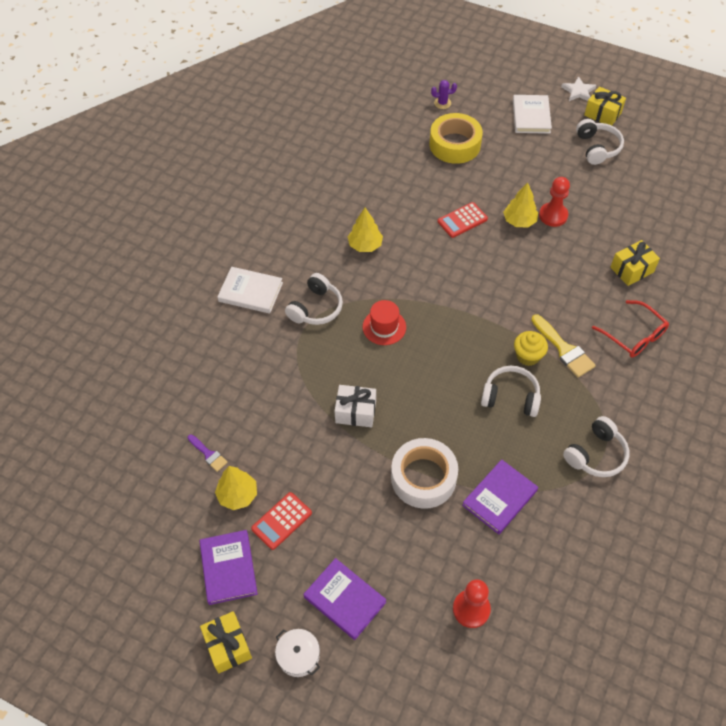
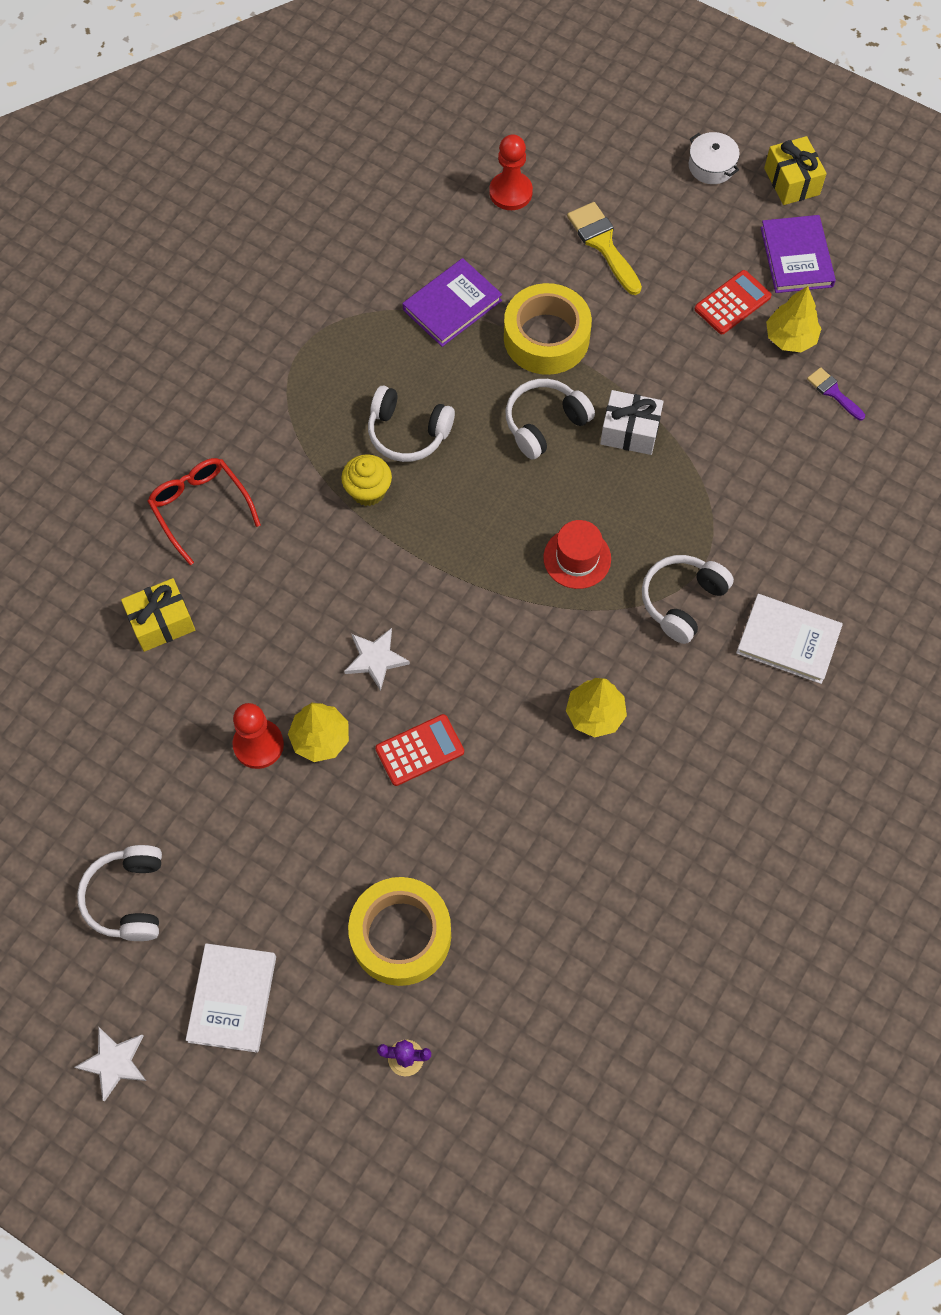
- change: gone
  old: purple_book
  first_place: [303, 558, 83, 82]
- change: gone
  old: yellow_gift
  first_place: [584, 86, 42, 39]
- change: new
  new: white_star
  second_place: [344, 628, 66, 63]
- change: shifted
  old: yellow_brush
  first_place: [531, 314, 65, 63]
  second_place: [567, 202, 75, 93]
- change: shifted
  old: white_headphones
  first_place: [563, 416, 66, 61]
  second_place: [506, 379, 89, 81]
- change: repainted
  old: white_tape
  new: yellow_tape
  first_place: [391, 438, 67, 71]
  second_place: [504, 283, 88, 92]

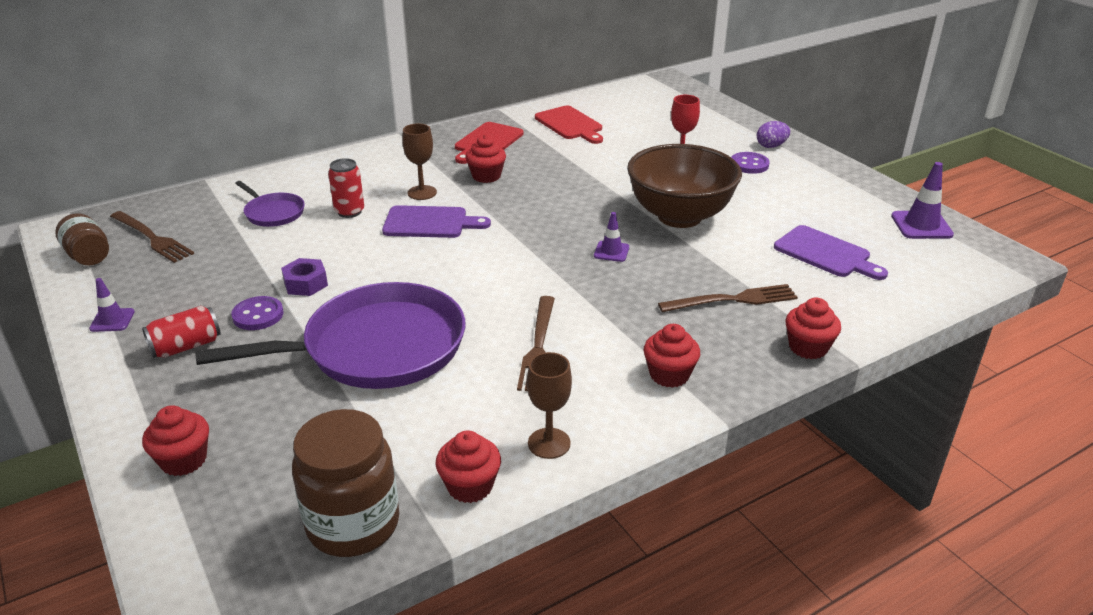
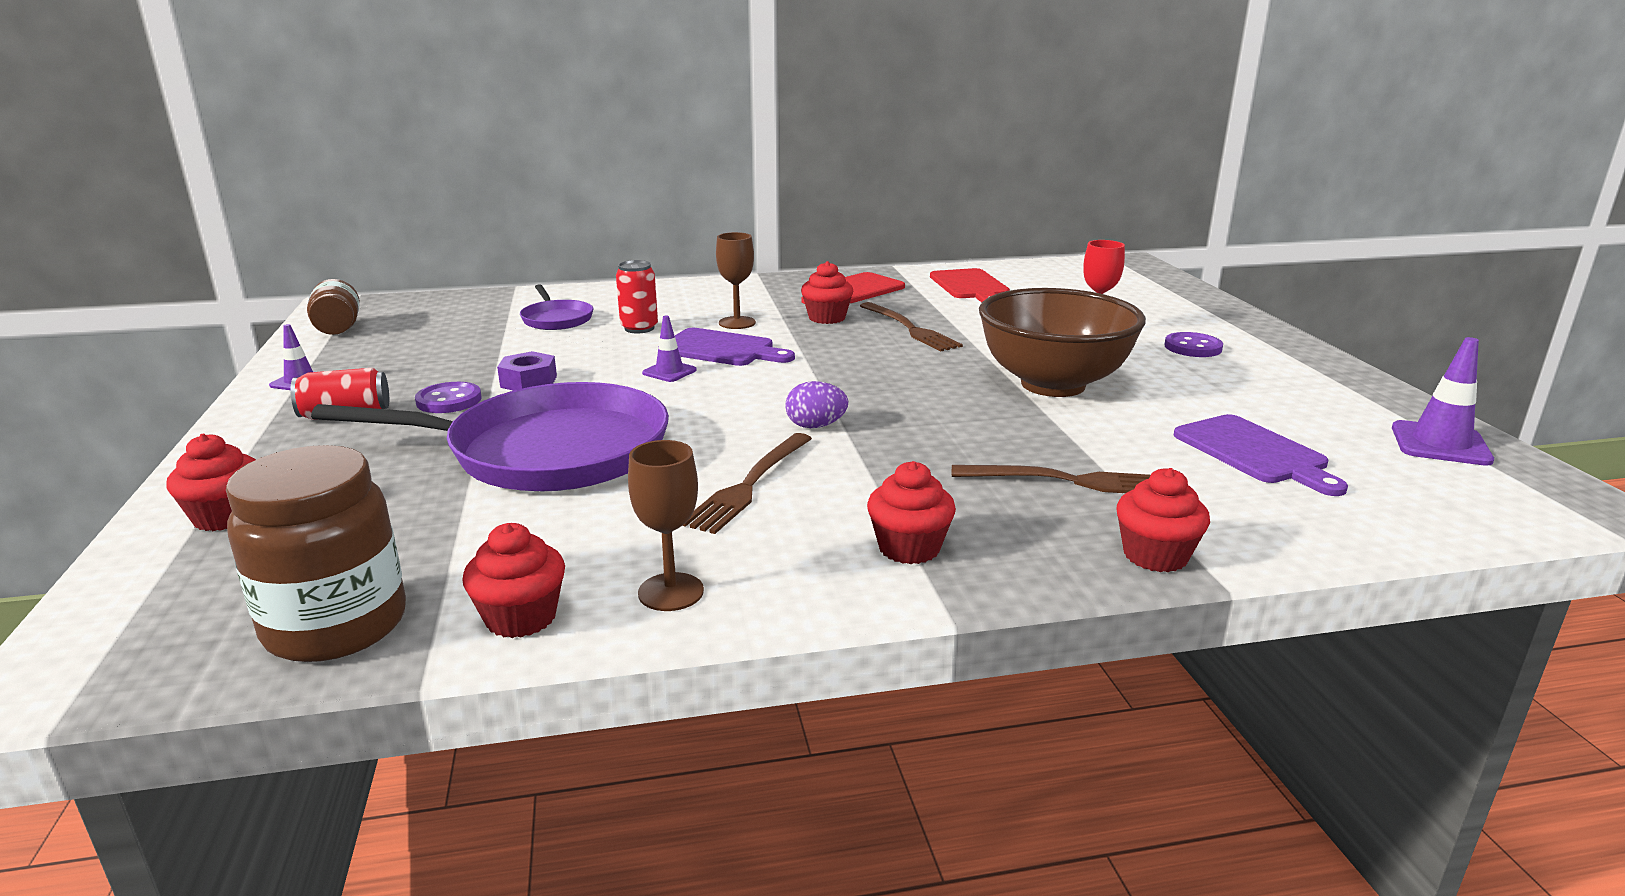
- change: shifted
  old: brown_fork
  first_place: [110, 211, 84, 52]
  second_place: [860, 302, 103, 50]
- change: shifted
  old: purple_traffic_cone
  first_place: [594, 212, 35, 50]
  second_place: [642, 316, 55, 66]
- change: shifted
  old: purple_egg
  first_place: [757, 121, 33, 27]
  second_place: [785, 381, 64, 47]

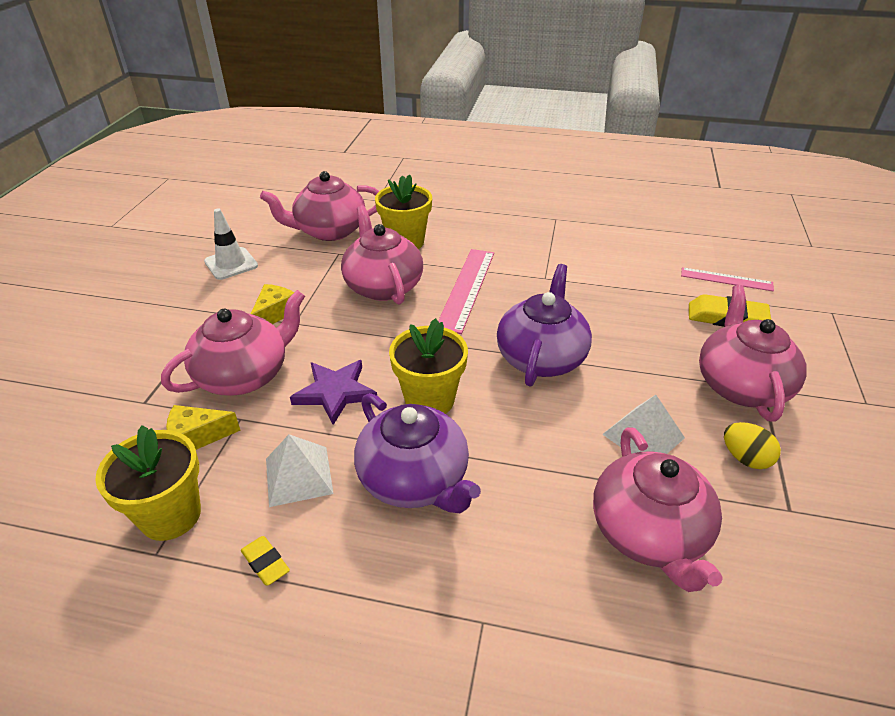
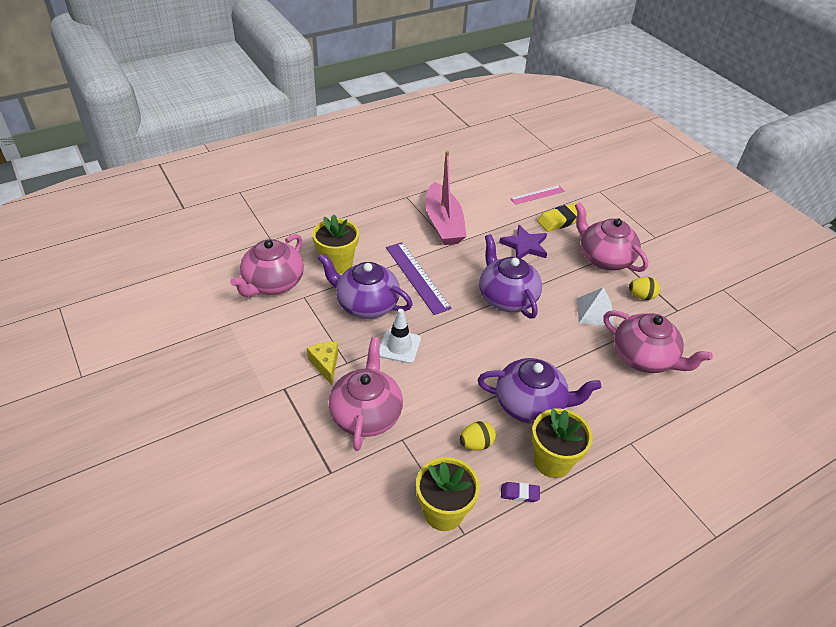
- change: gone
  old: yellow_cheese
  first_place: [166, 405, 75, 45]
- change: new
  new: pink_boat
  second_place: [426, 151, 41, 94]
- change: shifted
  old: white_traffic_cone
  first_place: [204, 209, 54, 71]
  second_place: [379, 309, 42, 55]
- change: shifted
  old: purple_star
  first_place: [290, 360, 87, 65]
  second_place: [499, 225, 48, 33]
- change: shifted
  old: yellow_flower_pot
  first_place: [389, 318, 79, 96]
  second_place: [532, 409, 60, 69]
- change: swapped
  old: white_pyramid
  new: yellow_egg
  first_place: [266, 434, 68, 73]
  second_place: [460, 421, 36, 30]
- change: repainted
  old: yellow_eraser
  new: purple_eraser
  first_place: [241, 536, 49, 50]
  second_place: [501, 482, 39, 20]
- change: repainted
  old: pink_teapot
  new: purple_teapot
  first_place: [341, 205, 82, 99]
  second_place: [318, 253, 95, 66]
- change: repainted
  old: pink_ruler
  new: purple_ruler
  first_place: [438, 249, 56, 85]
  second_place: [386, 242, 66, 73]

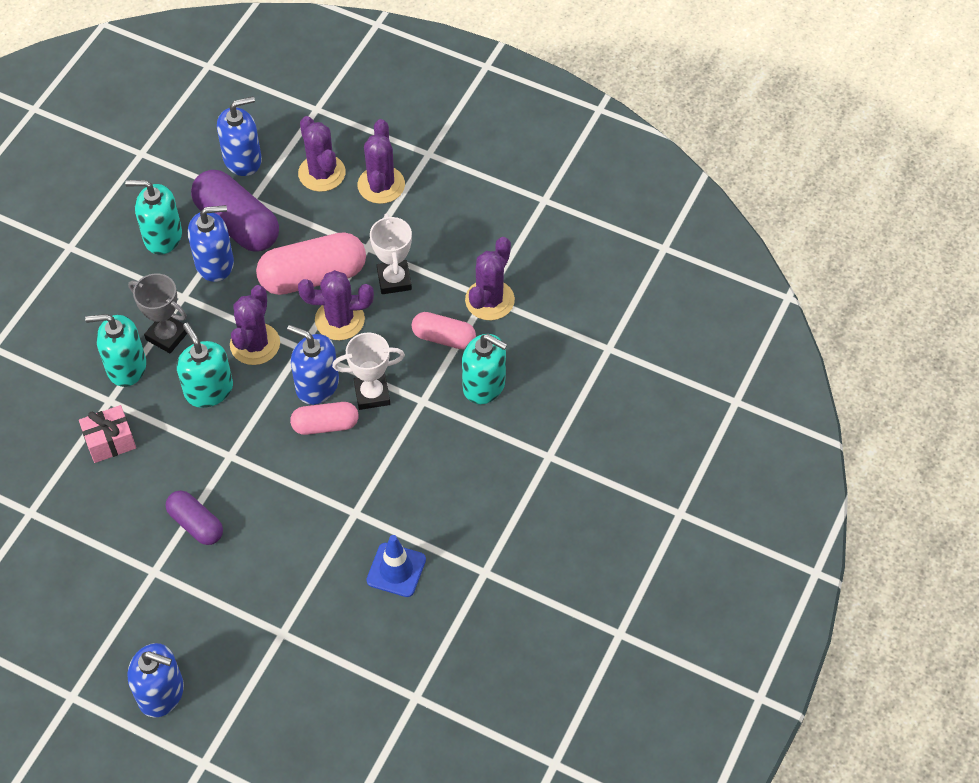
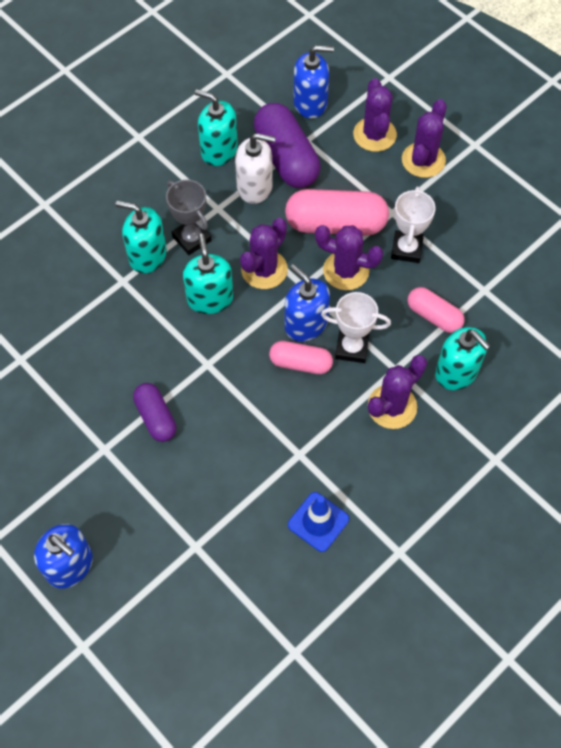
- change: gone
  old: pink_gift
  first_place: [79, 405, 57, 58]
- change: shifted
  old: purple_cactus
  first_place: [465, 237, 50, 83]
  second_place: [368, 355, 59, 74]
- change: repainted
  old: blue_soap_dispenser
  new: white_soap_dispenser
  first_place: [188, 205, 46, 77]
  second_place: [235, 133, 41, 71]

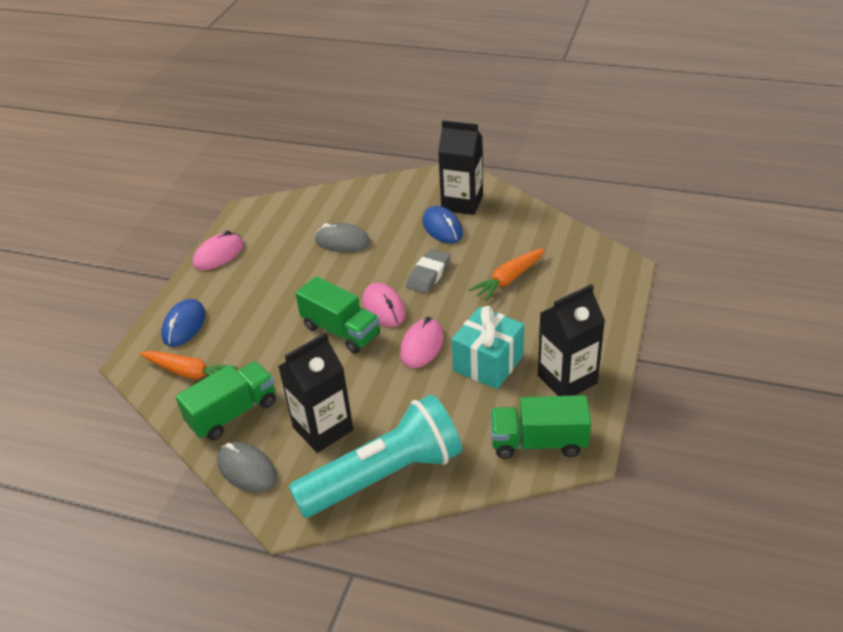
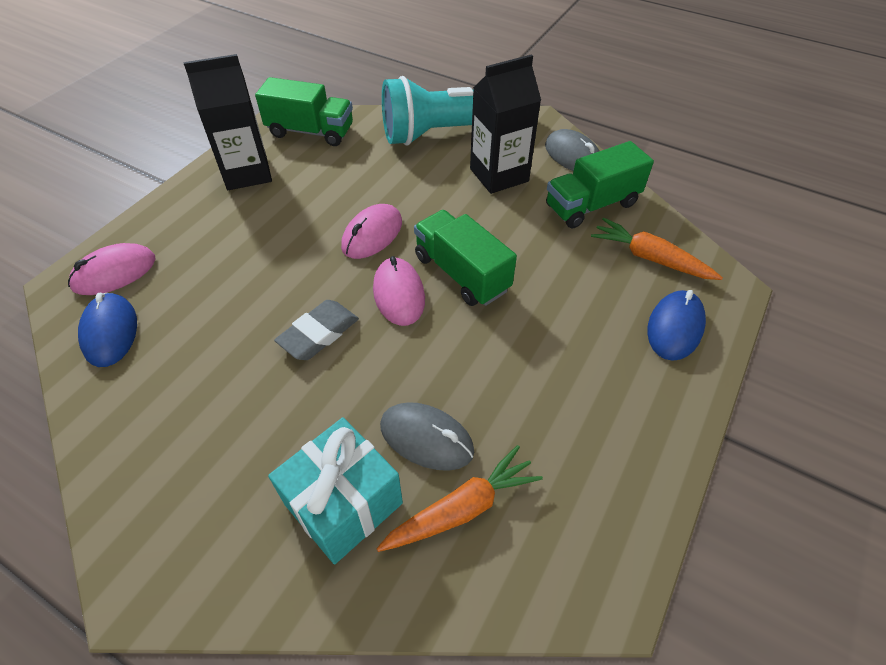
- change: gone
  old: black_carton
  first_place: [438, 120, 45, 95]
- change: shifted
  old: pink_mouse
  first_place: [193, 231, 50, 39]
  second_place: [68, 243, 88, 52]
- change: shifted
  old: blue_mouse
  first_place: [422, 206, 41, 37]
  second_place: [78, 293, 59, 74]
- change: shifted
  old: turquoise_gift
  first_place: [451, 306, 73, 83]
  second_place: [268, 417, 135, 147]
- change: shifted
  old: orange_carrot
  first_place: [469, 248, 76, 54]
  second_place: [376, 445, 167, 107]

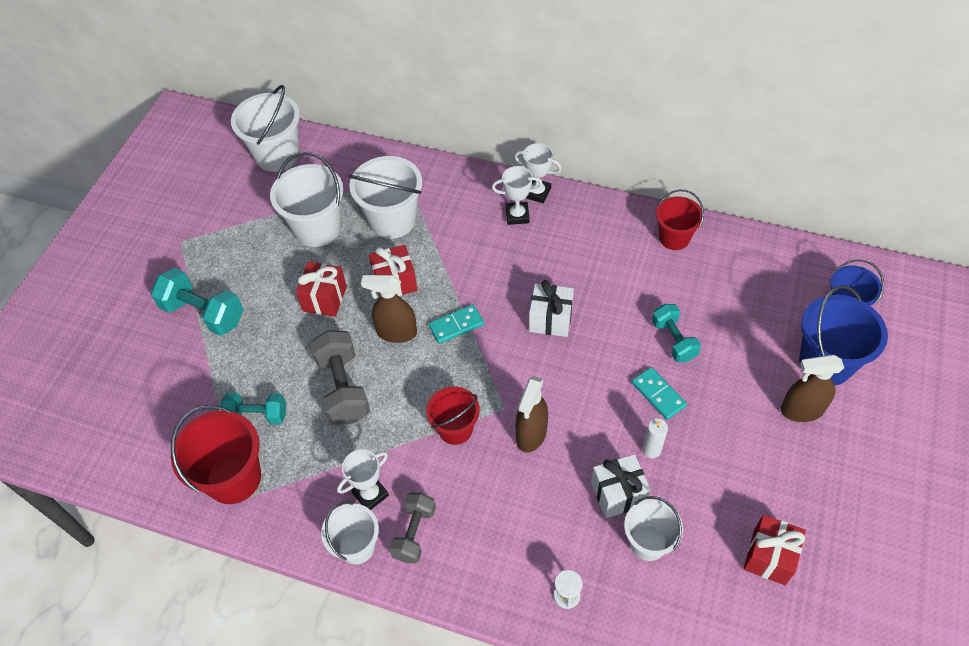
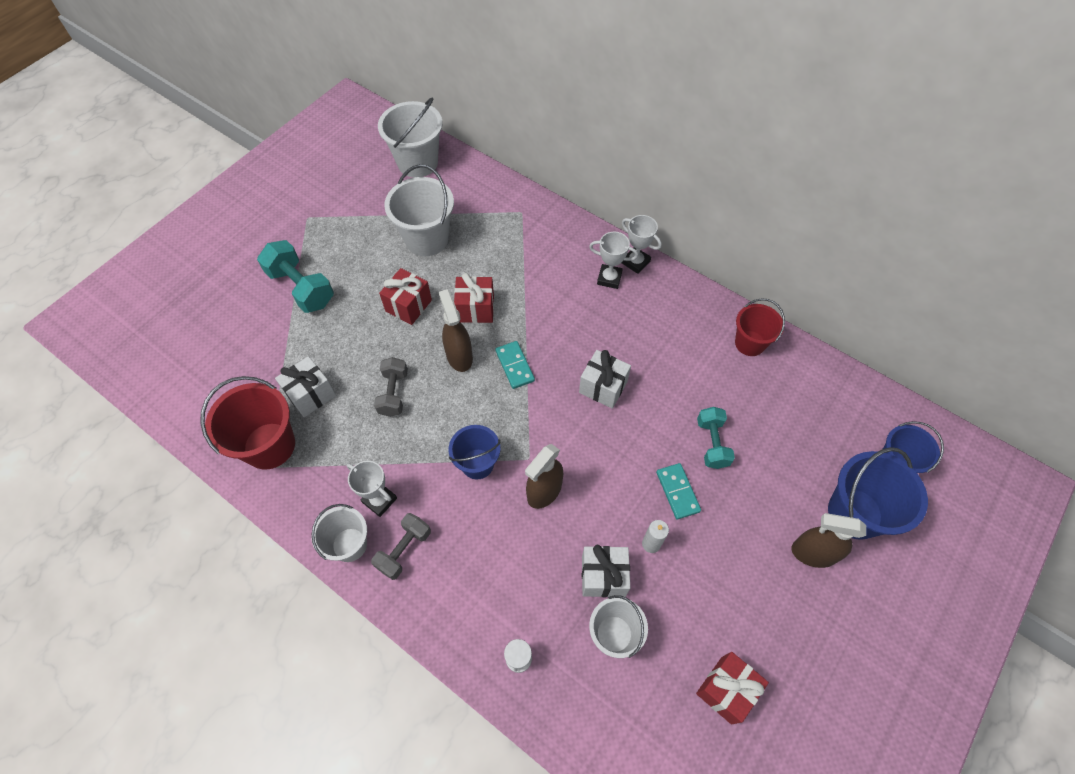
- change: gone
  old: white_bucket
  first_place: [348, 156, 74, 83]
- change: swapped
  old: turquoise_dumbbell
  new: white_gift
  first_place: [221, 392, 65, 33]
  second_place: [275, 356, 61, 61]
- change: repainted
  old: red_bucket
  new: blue_bucket
  first_place: [426, 386, 54, 59]
  second_place: [449, 425, 52, 54]
- change: rotated
  old: white_trophy
  first_place: [337, 449, 52, 61]
  second_place: [347, 461, 50, 56]
  degrees: 60
- change: rotated
  old: brown_spray_bottle
  first_place: [361, 275, 56, 68]
  second_place: [439, 289, 34, 83]
  degrees: 45
- change: rotated
  old: turquoise_domino
  first_place: [429, 304, 55, 40]
  second_place: [495, 341, 40, 48]
  degrees: 75
- change: scaled
  old: grey_dumbbell
  first_place: [310, 330, 60, 94]
  second_place: [374, 357, 34, 60]
  factor: 0.65

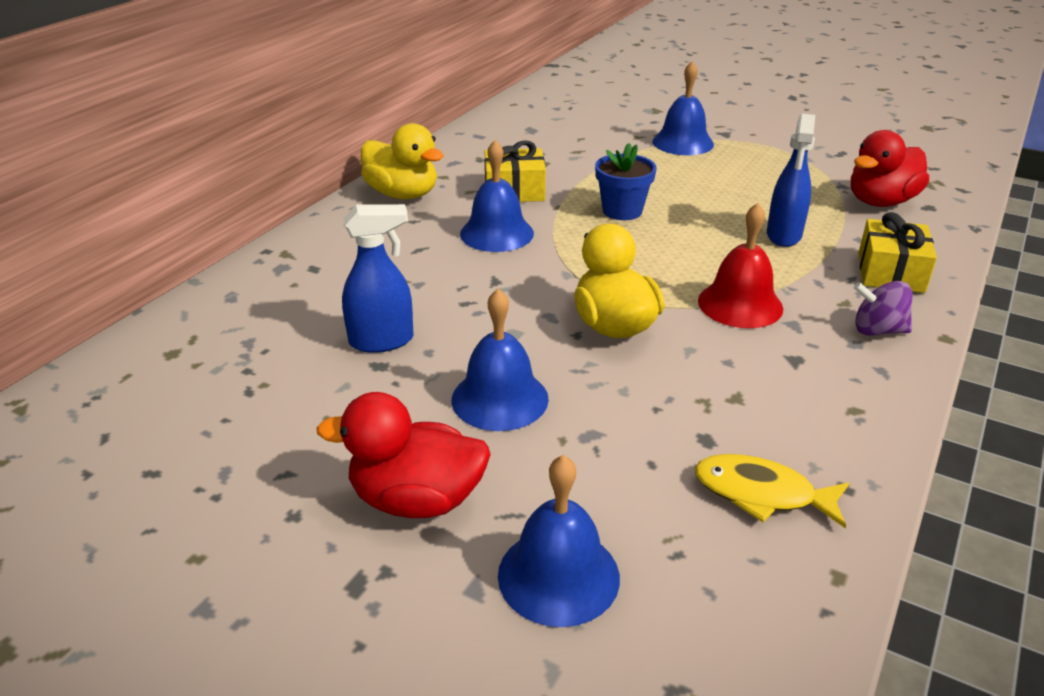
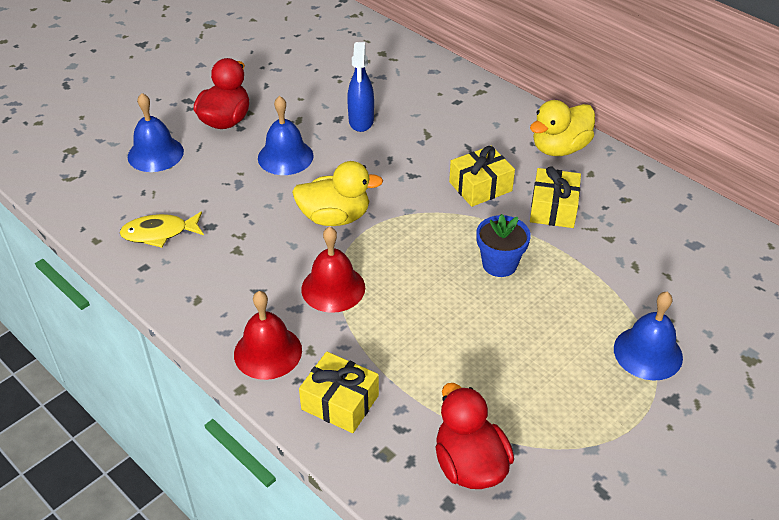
- change: gone
  old: blue_spray_bottle
  first_place: [767, 114, 48, 133]
- change: swapped
  old: blue_bell
  new: yellow_gift
  first_place: [460, 140, 74, 112]
  second_place: [449, 146, 66, 61]
- change: swapped
  old: purple_spinning_top
  new: red_bell
  first_place: [854, 281, 59, 55]
  second_place: [234, 291, 68, 89]
- change: rotated
  old: yellow_fish
  first_place: [695, 454, 154, 75]
  second_place: [120, 212, 84, 36]
  degrees: -135

